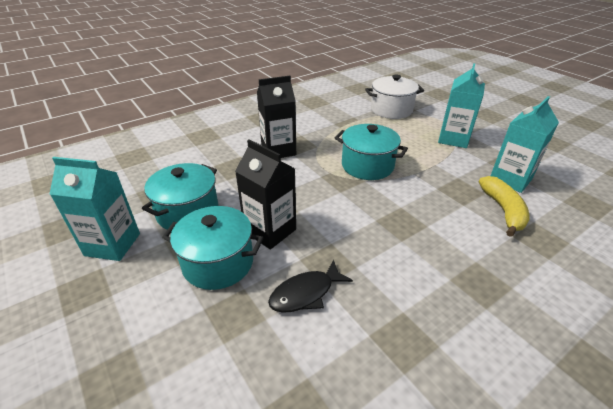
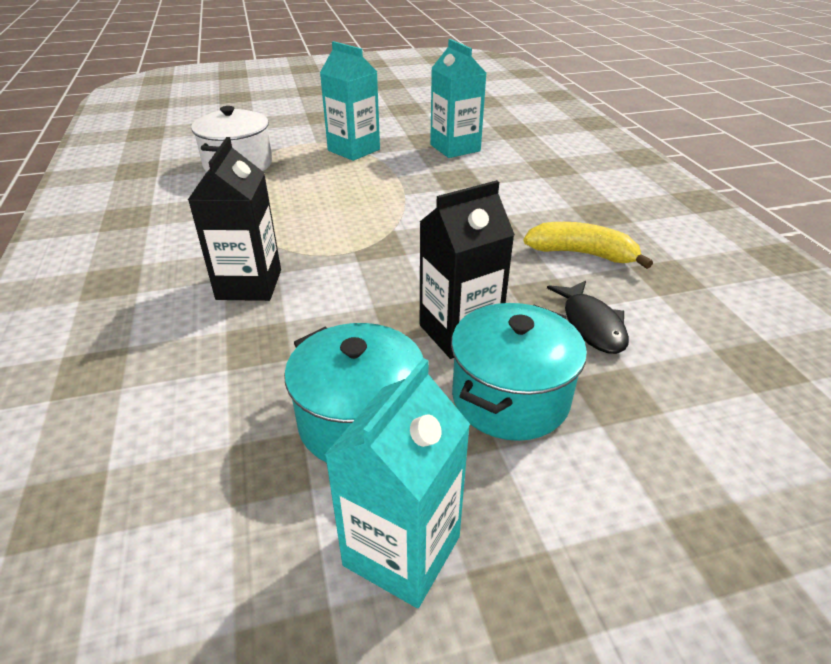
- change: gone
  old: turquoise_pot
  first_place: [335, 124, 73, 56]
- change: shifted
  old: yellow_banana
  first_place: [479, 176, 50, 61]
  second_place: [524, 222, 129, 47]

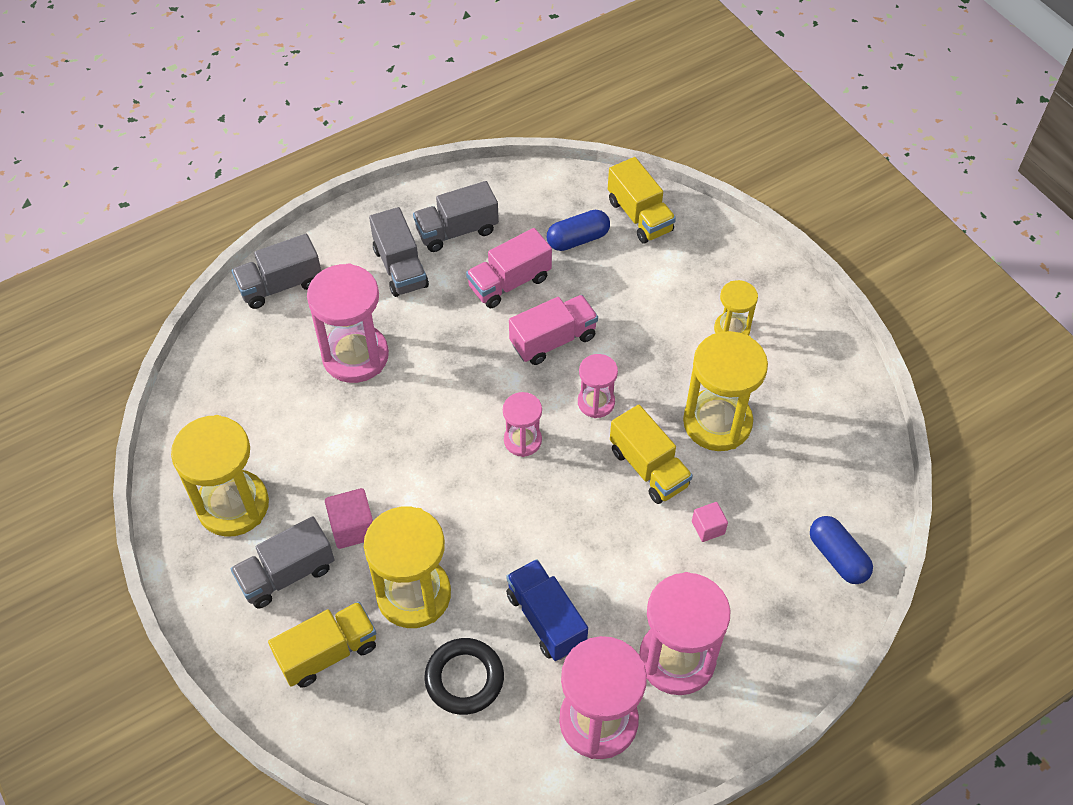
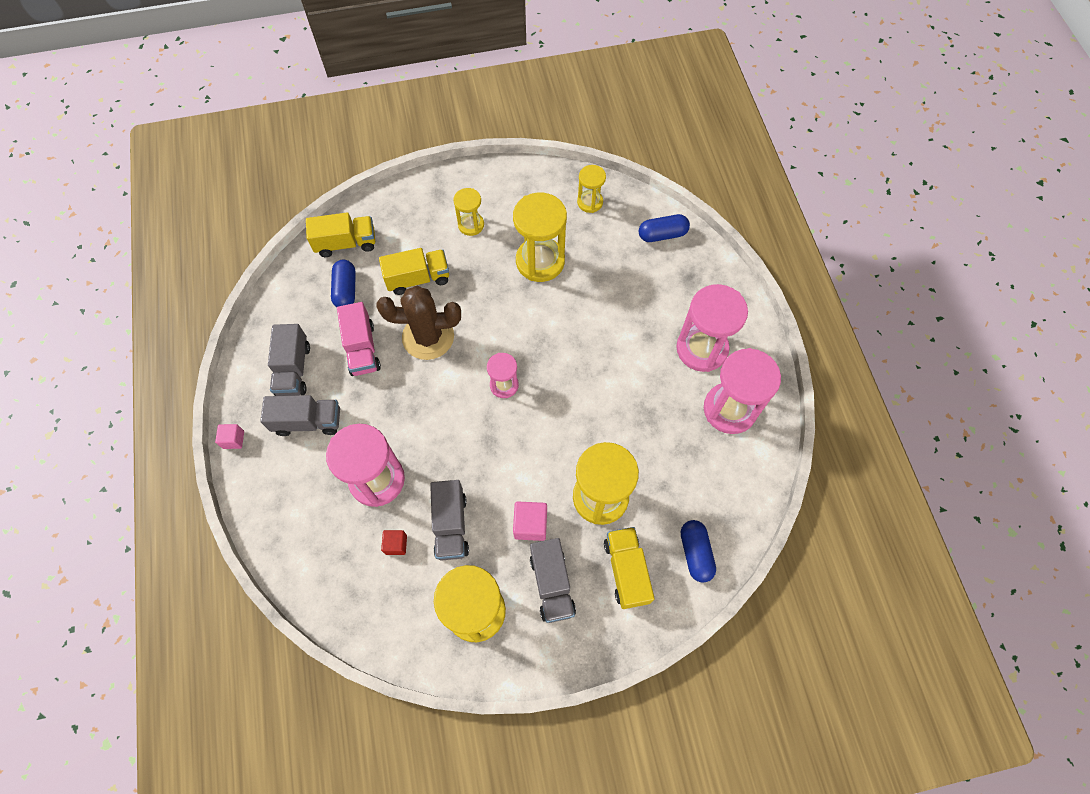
- change: gone
  old: black_ring
  first_place: [424, 638, 80, 77]
- change: gone
  old: blue_truck
  first_place: [506, 559, 82, 102]
- change: gone
  old: pink_hourglass
  first_place: [578, 354, 40, 64]
- change: new
  new: red_cube
  second_place: [381, 530, 26, 25]
- change: new
  new: yellow_hourglass
  second_place: [577, 165, 29, 48]
- change: new
  new: blue_capsule
  second_place: [681, 520, 35, 63]
- change: shifted
  old: grey_truck
  first_place: [232, 234, 89, 75]
  second_place: [430, 480, 39, 81]
- change: shifted
  old: yellow_truck
  first_place: [610, 405, 83, 99]
  second_place: [379, 248, 70, 47]
- change: shifted
  old: pink_cube
  first_place: [692, 502, 36, 40]
  second_place: [215, 424, 29, 25]
- change: swapped
  old: pink_truck
  new: brown_cactus
  first_place: [509, 295, 89, 70]
  second_place: [376, 286, 85, 74]

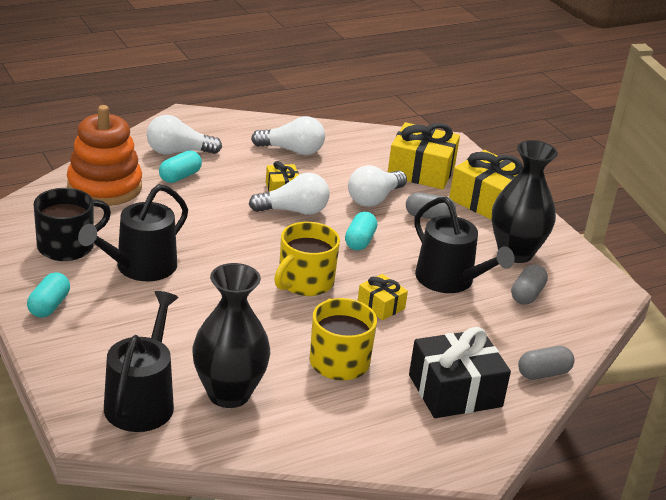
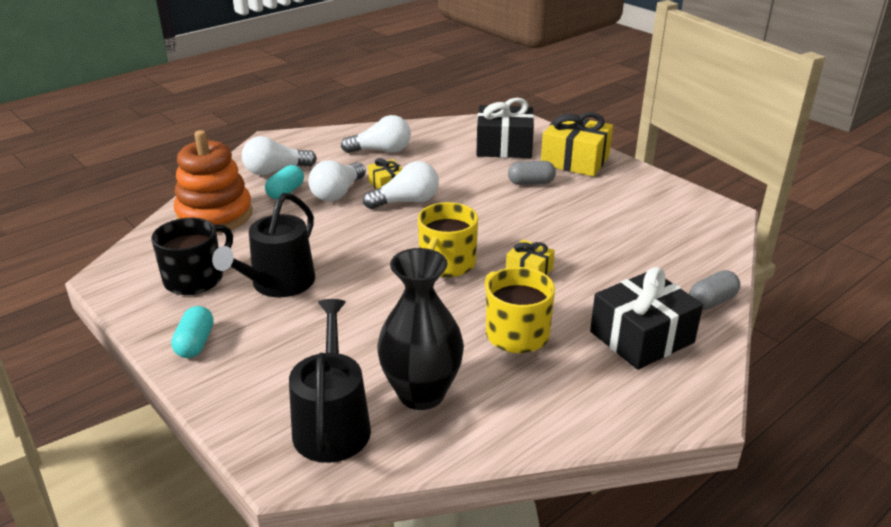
- change: gone
  old: turquoise_capsule
  first_place: [345, 212, 32, 39]
- change: gone
  old: black_watering_can
  first_place: [414, 197, 101, 96]
- change: gone
  old: black_vase
  first_place: [491, 140, 67, 123]
- change: gone
  old: grey_capsule
  first_place: [511, 264, 37, 40]
- change: shifted
  old: white_light_bulb
  first_place: [348, 165, 59, 42]
  second_place: [309, 160, 57, 42]
- change: repainted
  old: yellow_gift
  new: black_gift
  first_place: [388, 122, 72, 67]
  second_place: [476, 98, 58, 60]

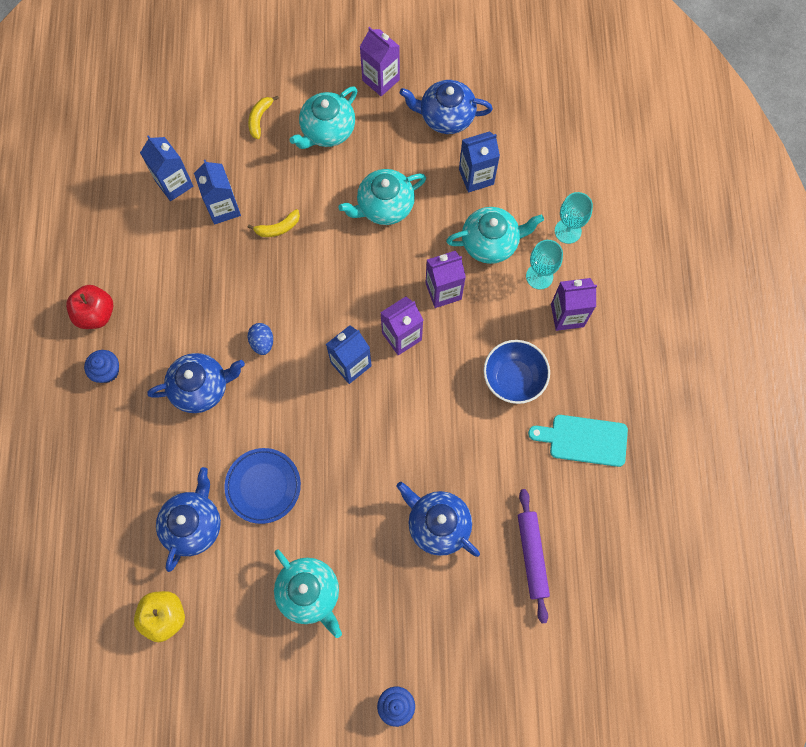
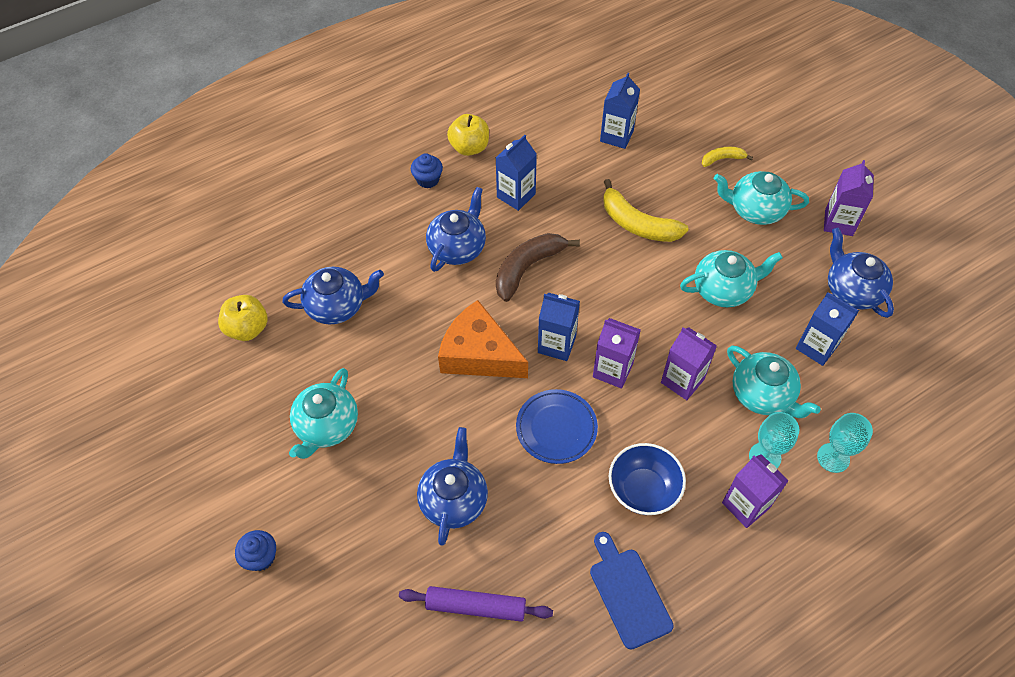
- change: new
  new: orange_cheese
  second_place: [438, 300, 90, 78]
- change: shifted
  old: blue_carton
  first_place: [194, 160, 47, 65]
  second_place: [496, 135, 41, 76]
- change: shifted
  old: blue_plate
  first_place: [224, 448, 77, 76]
  second_place: [516, 389, 82, 75]
- change: swapped
  old: blue_egg
  new: brown_banana
  first_place: [248, 323, 25, 32]
  second_place: [496, 233, 84, 69]
- change: repainted
  old: red_apple
  new: yellow_apple
  first_place: [66, 285, 48, 44]
  second_place: [447, 114, 42, 42]
- change: repainted
  old: turquoise_cutting_board
  new: blue_cutting_board
  first_place: [528, 415, 100, 52]
  second_place: [590, 532, 84, 118]
- change: rotated
  old: blue_teapot
  first_place: [147, 353, 98, 60]
  second_place: [426, 187, 60, 85]
  degrees: -105
- change: rotated
  old: turquoise_teapot
  first_place: [338, 169, 88, 56]
  second_place: [680, 250, 103, 57]
  degrees: 135
- change: rotated
  old: purple_rolling_pin
  first_place: [518, 489, 32, 135]
  second_place: [399, 586, 154, 36]
  degrees: 45
- change: scaled
  old: yellow_banana
  first_place: [248, 209, 52, 28]
  second_place: [603, 179, 86, 63]
  factor: 1.86

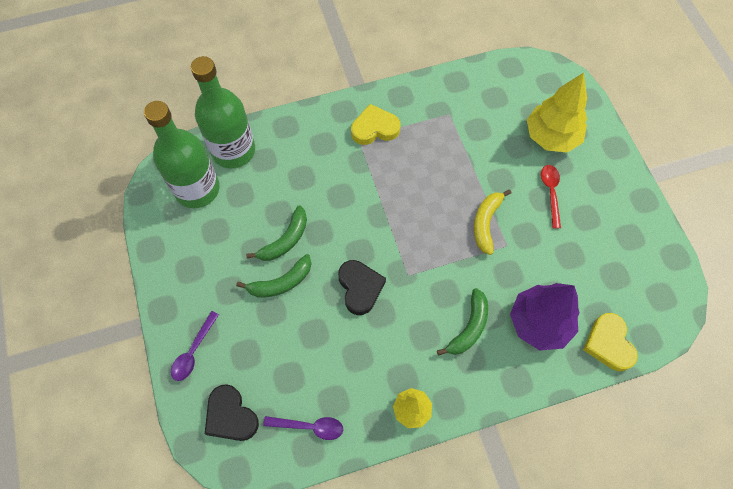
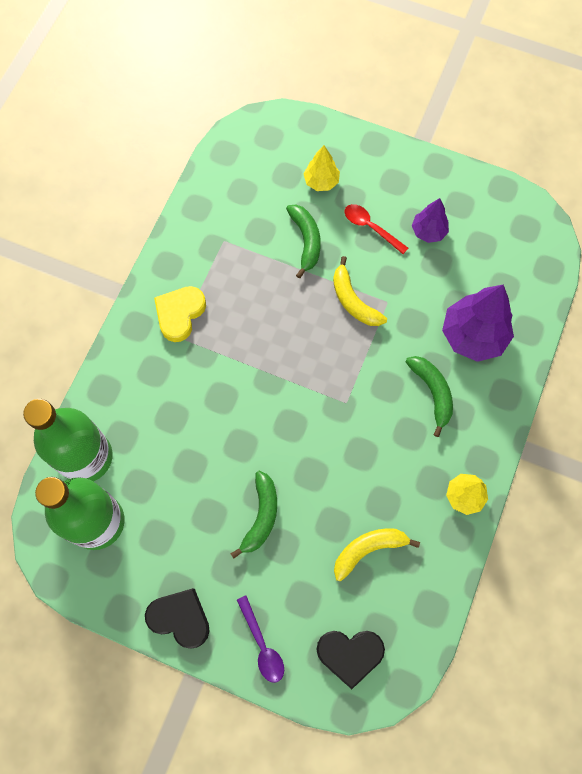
- change: gone
  old: purple_spoon
  first_place: [263, 416, 80, 24]
- change: gone
  old: yellow_heart
  first_place: [583, 313, 55, 58]
- change: new
  new: yellow_banana
  second_place: [334, 528, 86, 53]
- change: new
  new: purple_tree
  second_place: [412, 198, 37, 45]
- change: shifted
  old: green_banana
  first_place: [246, 205, 61, 56]
  second_place: [286, 204, 35, 74]
- change: shifted
  old: black_heart
  first_place: [338, 260, 48, 55]
  second_place: [145, 588, 65, 61]
- change: scaled
  old: yellow_tree
  first_place: [527, 73, 60, 80]
  second_place: [303, 145, 37, 46]
  factor: 0.56

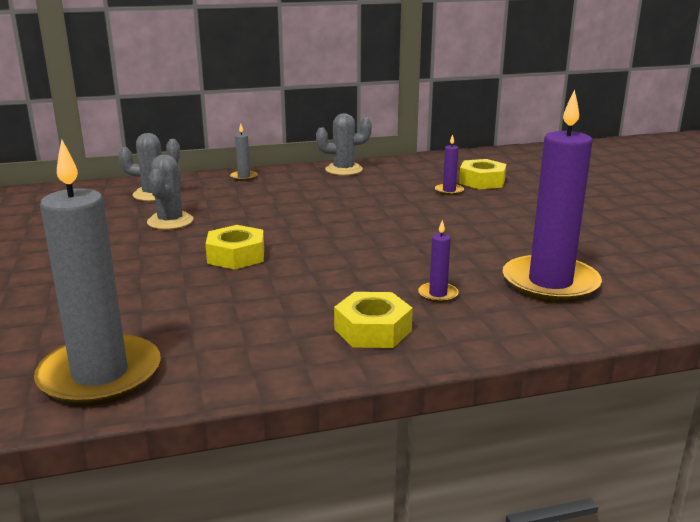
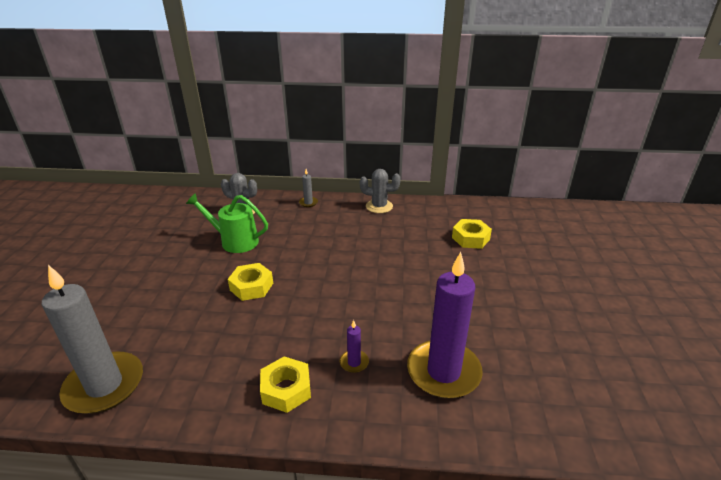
- change: gone
  old: purple_candle
  first_place: [435, 134, 29, 61]
- change: swapped
  old: grey_cactus
  new: green_watering_can
  first_place: [147, 155, 47, 75]
  second_place: [186, 193, 82, 60]

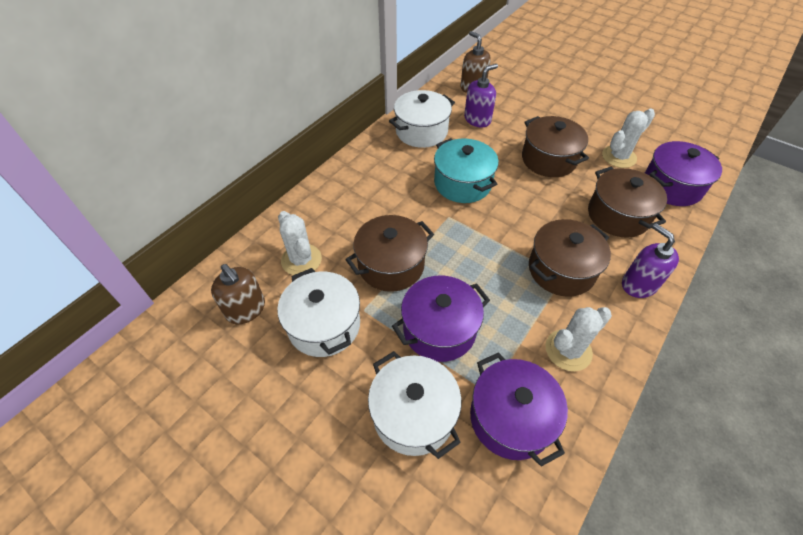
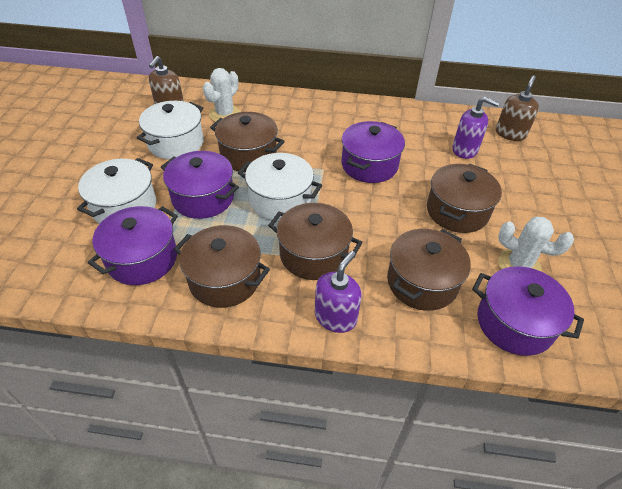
- change: shifted
  old: white_pot
  first_place: [389, 90, 66, 58]
  second_place: [238, 153, 84, 68]
- change: swapped
  old: white_cactus
  new: brown_pot
  first_place: [545, 307, 67, 64]
  second_place: [174, 225, 96, 83]
- change: repainted
  old: turquoise_pot
  new: purple_pot
  first_place: [434, 138, 65, 65]
  second_place: [342, 121, 63, 62]

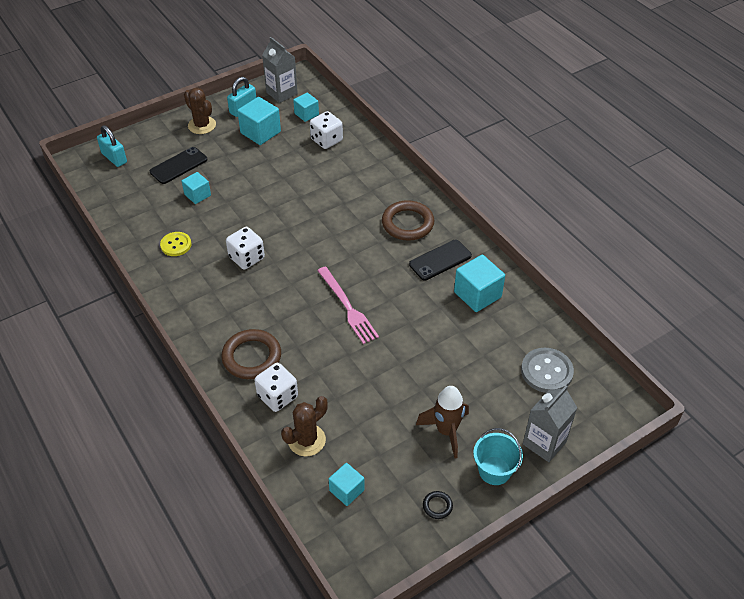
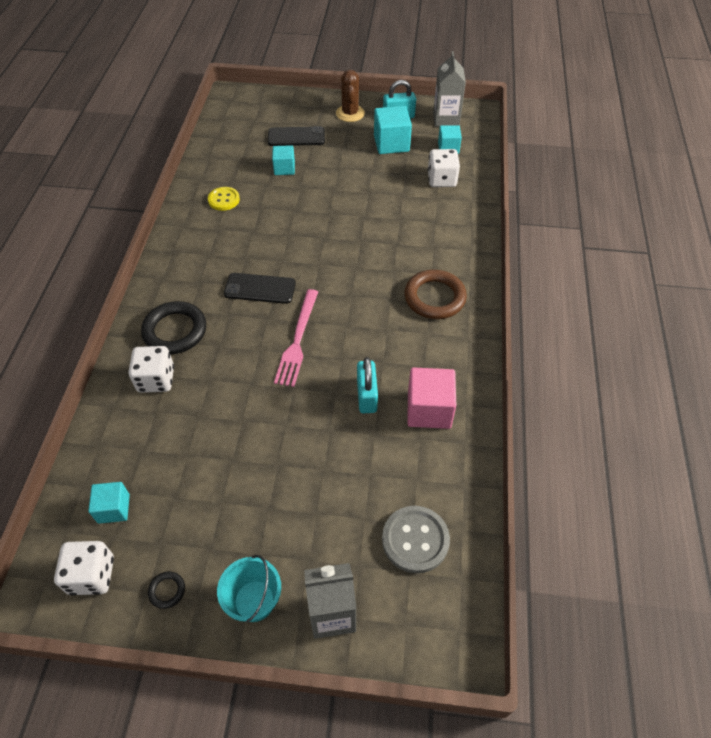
- change: gone
  old: brown_cactus
  first_place: [281, 396, 47, 60]
- change: gone
  old: brown_rocket
  first_place: [416, 386, 53, 72]
- change: shifted
  old: turquoise_padlock
  first_place: [97, 125, 30, 42]
  second_place: [357, 357, 21, 56]
- change: shifted
  old: white_dice
  first_place: [226, 227, 39, 43]
  second_place: [54, 541, 60, 54]
- change: shifted
  old: black_phone
  first_place: [409, 240, 63, 40]
  second_place: [224, 273, 72, 31]
- change: repainted
  old: brown_ring
  new: black_ring
  first_place: [221, 329, 60, 50]
  second_place: [141, 301, 65, 53]
- change: repainted
  old: turquoise_cube
  new: pink_cube
  first_place: [454, 255, 51, 57]
  second_place: [407, 367, 49, 62]

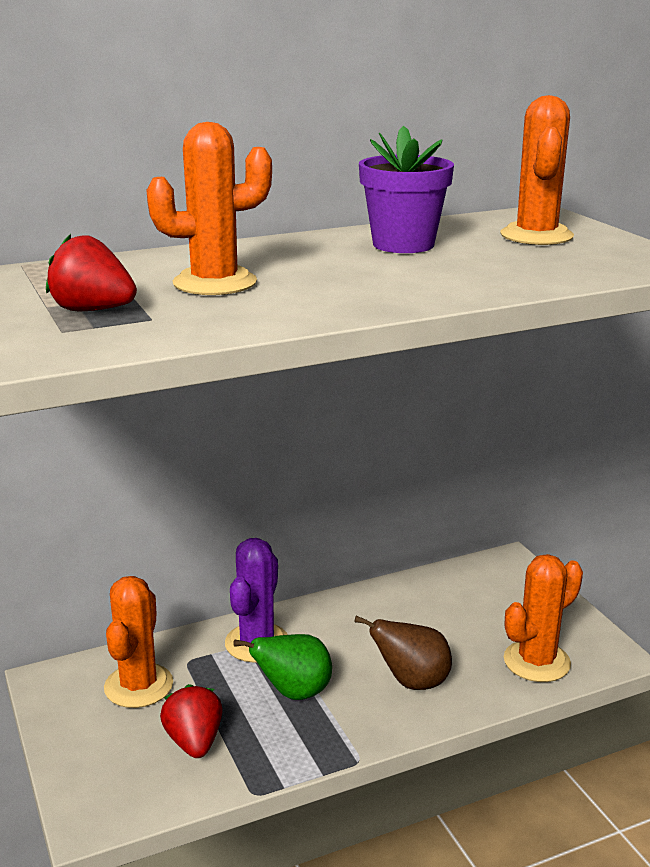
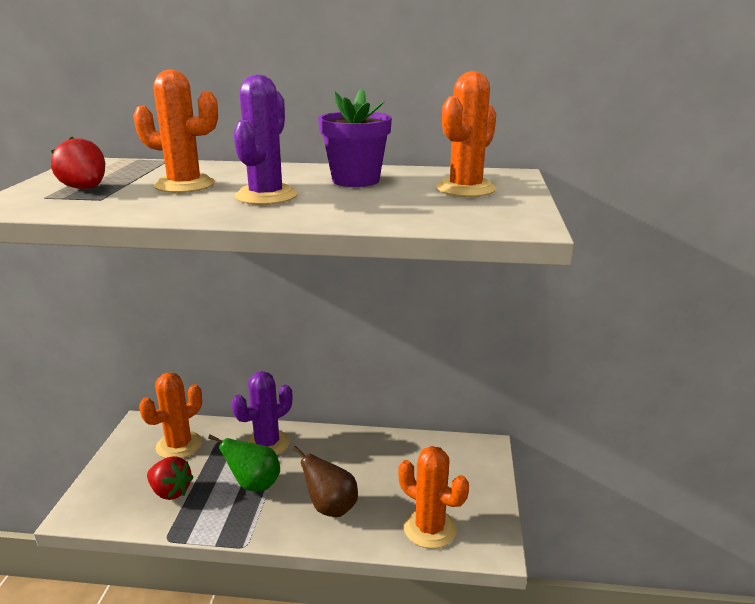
- change: new
  new: purple_cactus
  second_place: [234, 74, 63, 131]
- change: rotated
  old: red_strawberry
  first_place: [160, 684, 63, 74]
  second_place: [147, 456, 47, 44]
  degrees: 105
- change: rotated
  old: orange_cactus
  first_place: [504, 554, 79, 128]
  second_place: [398, 446, 71, 103]
  degrees: 45

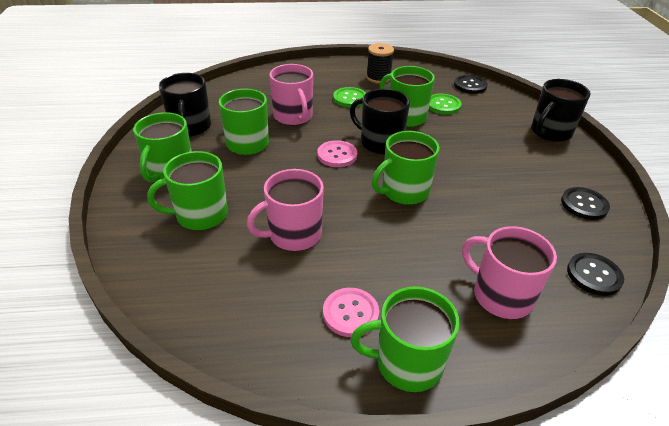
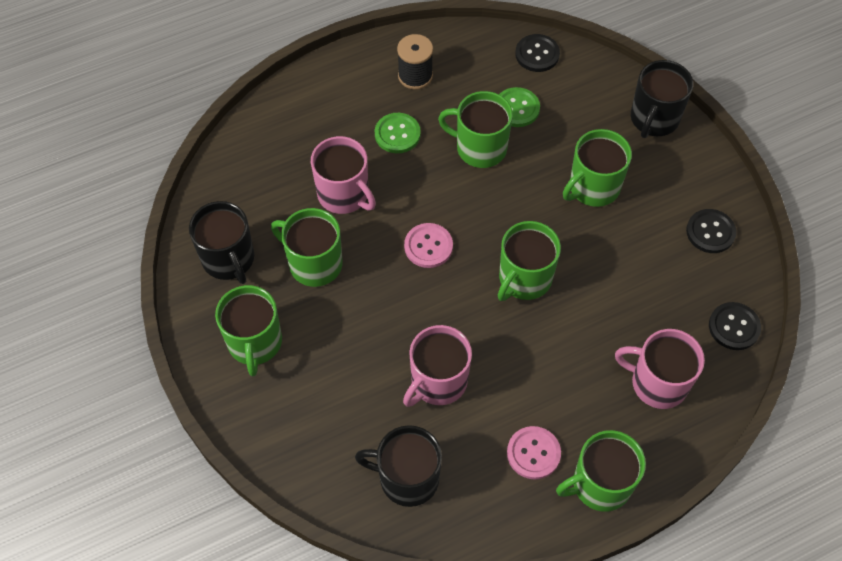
- change: shifted
  old: green_mug
  first_place: [147, 151, 81, 79]
  second_place: [563, 129, 69, 78]
- change: shifted
  old: black_mug
  first_place: [350, 89, 60, 65]
  second_place: [355, 425, 87, 82]

